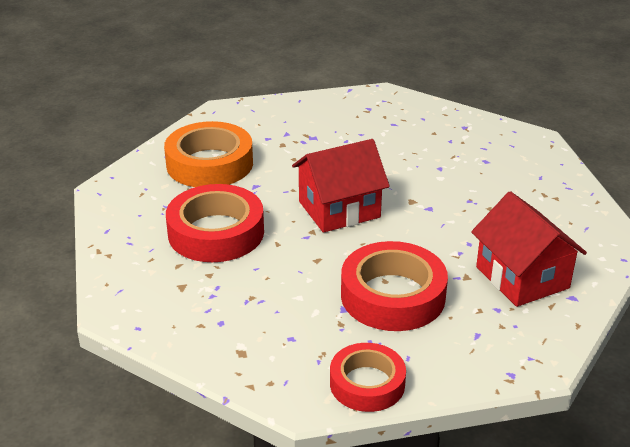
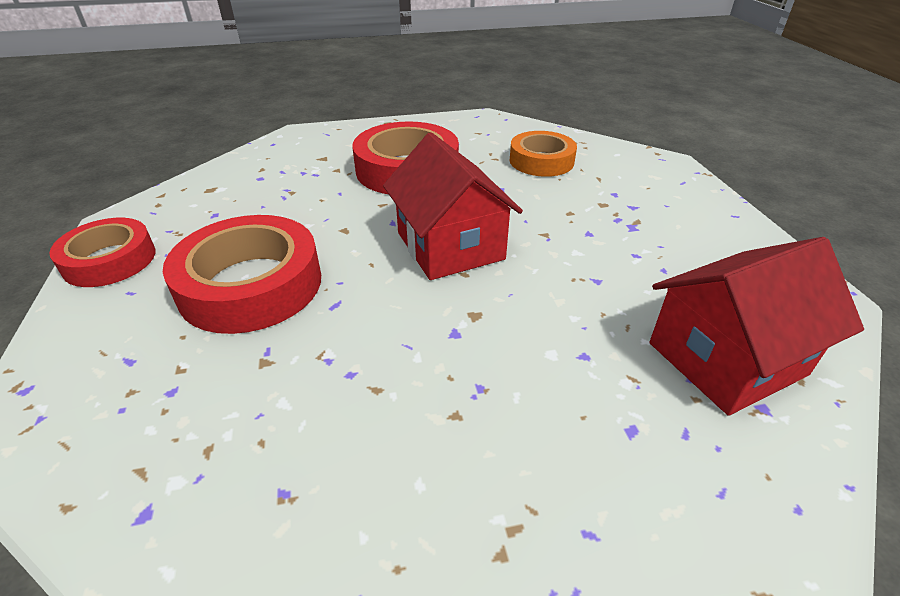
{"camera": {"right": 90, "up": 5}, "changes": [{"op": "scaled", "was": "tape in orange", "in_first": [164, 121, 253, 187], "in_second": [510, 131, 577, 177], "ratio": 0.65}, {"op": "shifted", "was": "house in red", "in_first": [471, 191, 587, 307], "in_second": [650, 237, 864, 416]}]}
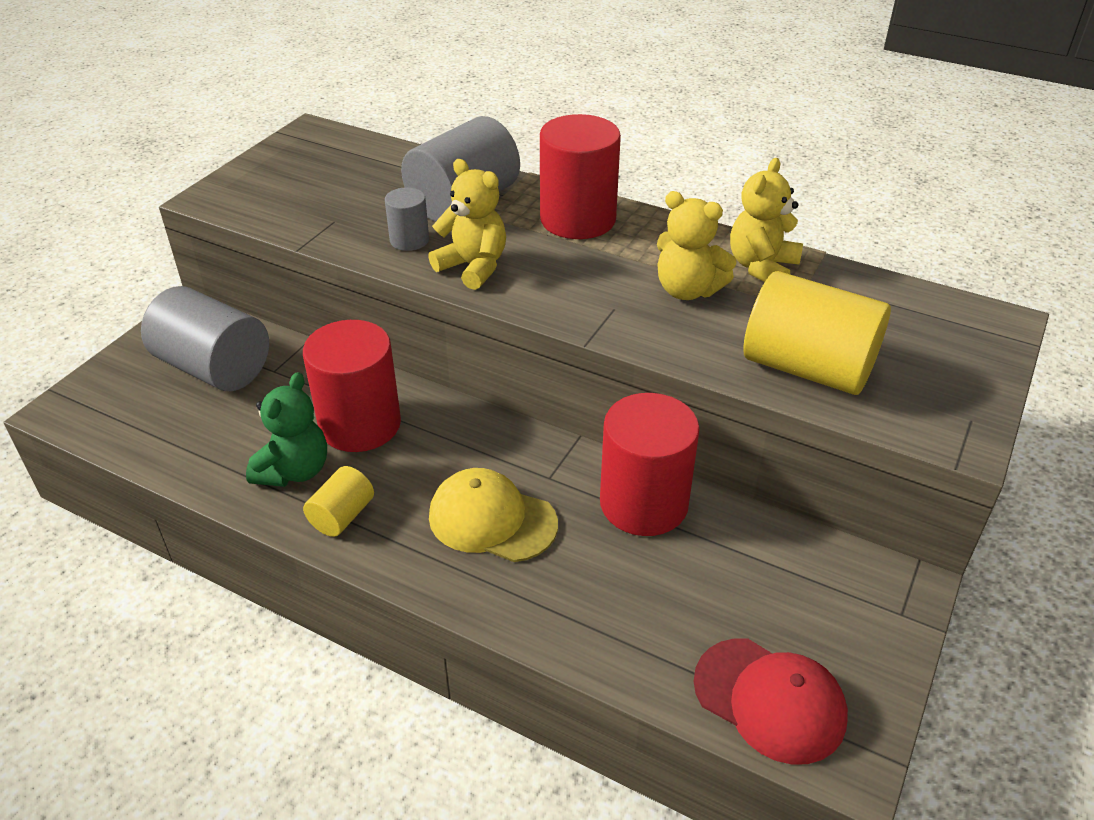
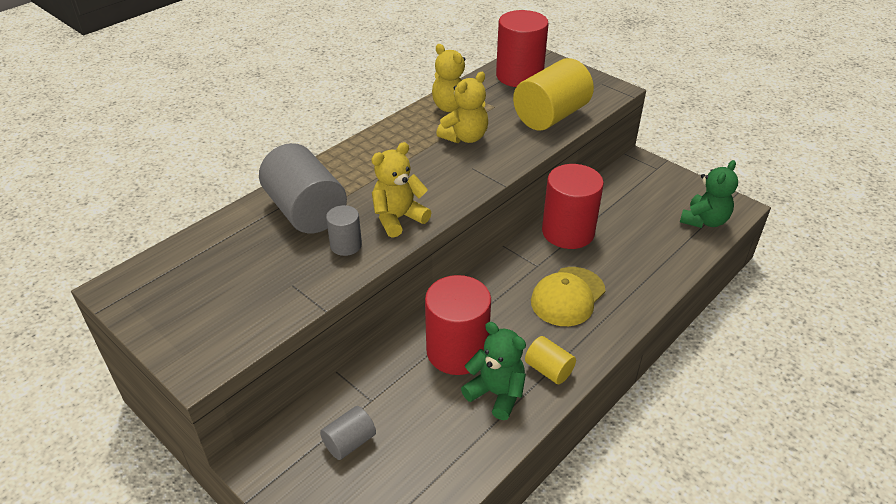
{"camera": {"right": -75, "up": 0}, "changes": [{"op": "scaled", "was": "cylinder in grey", "in_first": [141, 286, 269, 391], "in_second": [320, 406, 376, 460], "ratio": 0.5}, {"op": "shifted", "was": "cylinder in red", "in_first": [540, 114, 621, 239], "in_second": [496, 10, 549, 87]}, {"op": "swapped", "was": "cap in red", "now": "teddy bear in green", "in_first": [693, 638, 848, 765], "in_second": [680, 160, 738, 228]}]}
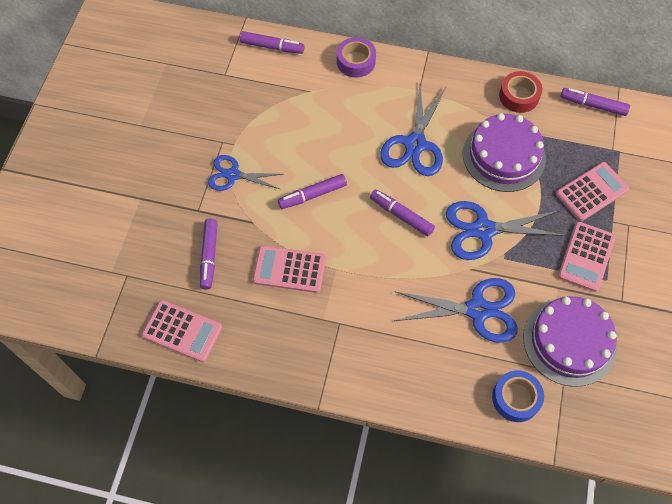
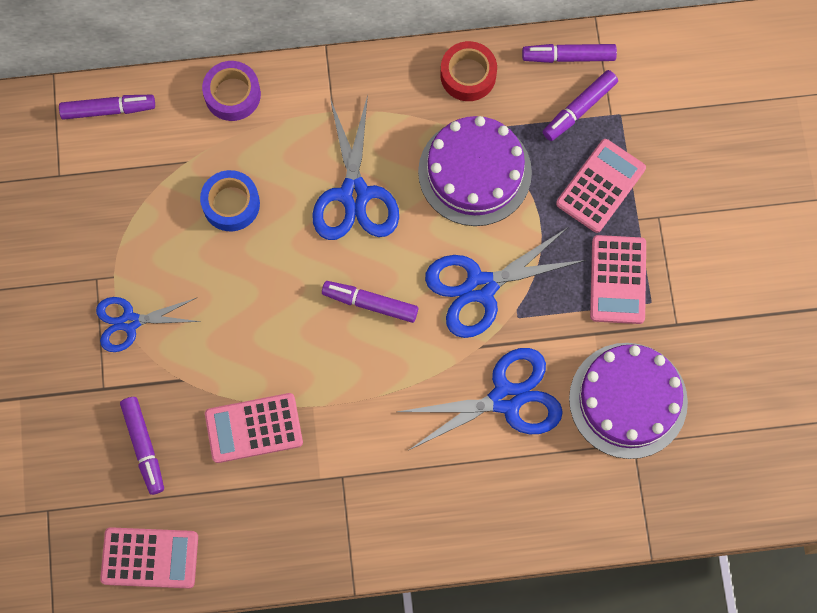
{"camera": {"right": -20, "up": 10}, "changes": [{"op": "shifted", "was": "marker in purple", "in_first": [278, 174, 347, 209], "in_second": [543, 70, 618, 141]}, {"op": "shifted", "was": "tape in blue", "in_first": [492, 370, 544, 422], "in_second": [200, 170, 260, 231]}]}
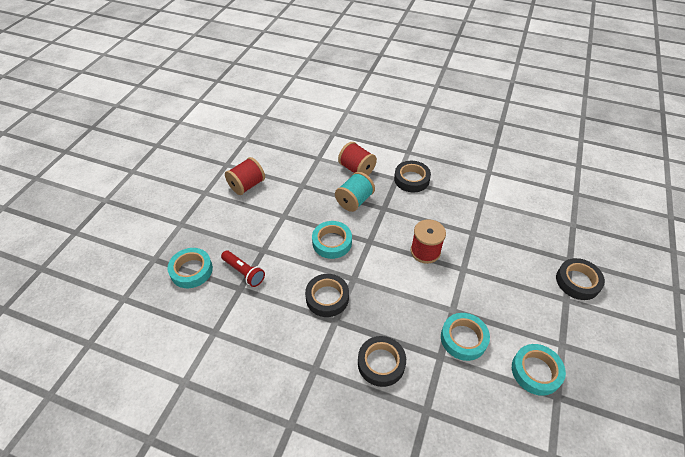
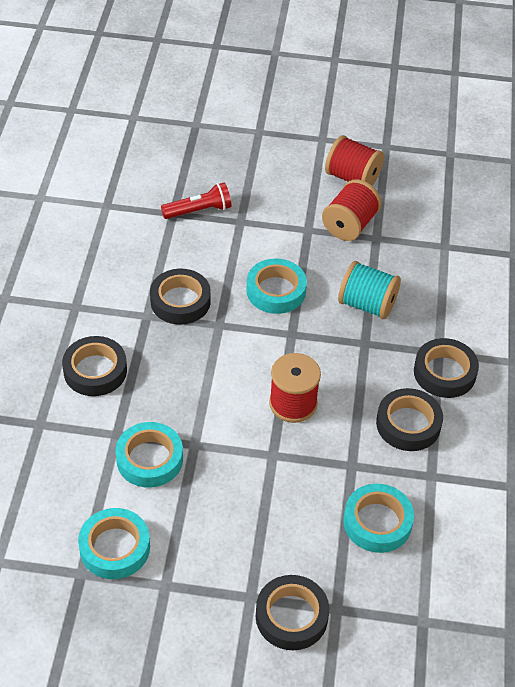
{"camera": {"right": 75, "up": 0}, "changes": [{"op": "shifted", "was": "tape in turquoise", "in_first": [167, 248, 213, 288], "in_second": [343, 484, 414, 553]}, {"op": "rotated", "was": "flashlight in red", "in_first": [221, 251, 265, 287], "in_second": [161, 182, 231, 219], "clockwise": -135}, {"op": "shifted", "was": "spool in red", "in_first": [338, 142, 377, 175], "in_second": [322, 179, 382, 241]}, {"op": "new", "now": "tape in black", "in_second": [376, 388, 443, 451]}]}
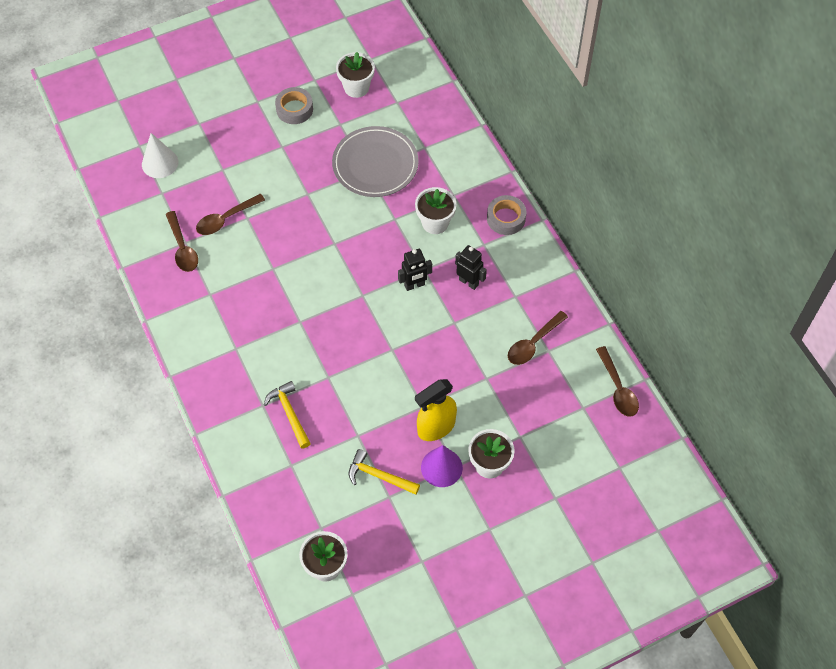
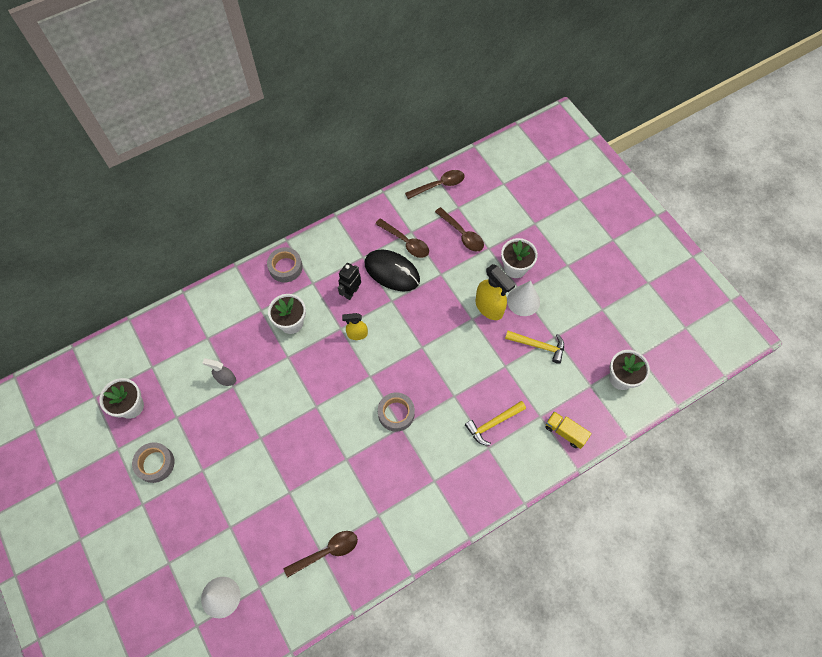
{"camera": {"right": -95, "up": 5}, "changes": [{"op": "shifted", "was": "spoon in brown", "in_first": [196, 194, 265, 235], "in_second": [435, 207, 484, 251]}, {"op": "swapped", "was": "plate in grey", "now": "spray bottle in grey", "in_first": [332, 126, 419, 197], "in_second": [202, 358, 236, 386]}, {"op": "rotated", "was": "hammer in yellow", "in_first": [349, 449, 420, 495], "in_second": [505, 331, 564, 364], "clockwise": -90}, {"op": "swapped", "was": "robot in black", "now": "spray bottle in yellow", "in_first": [398, 249, 432, 291], "in_second": [342, 313, 368, 340]}, {"op": "repainted", "was": "cone in purple", "now": "cone in white", "in_first": [421, 445, 463, 487], "in_second": [507, 281, 540, 316]}, {"op": "new", "now": "mouse in black", "in_second": [365, 249, 420, 291]}, {"op": "new", "now": "tape in grey", "in_second": [378, 393, 415, 432]}, {"op": "new", "now": "truck in yellow", "in_second": [546, 411, 592, 449]}]}
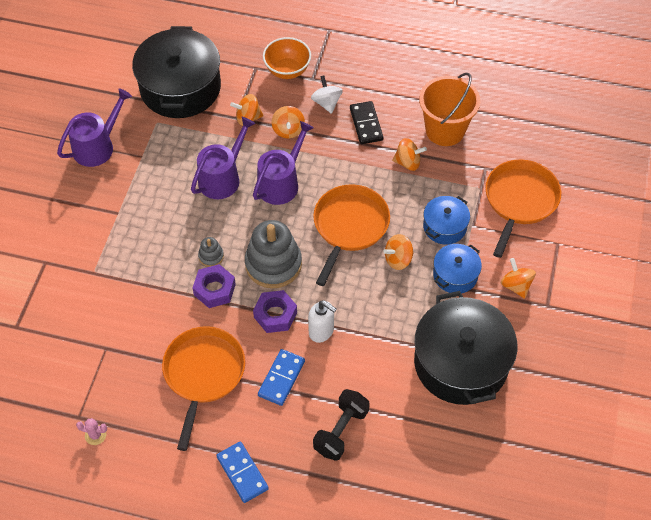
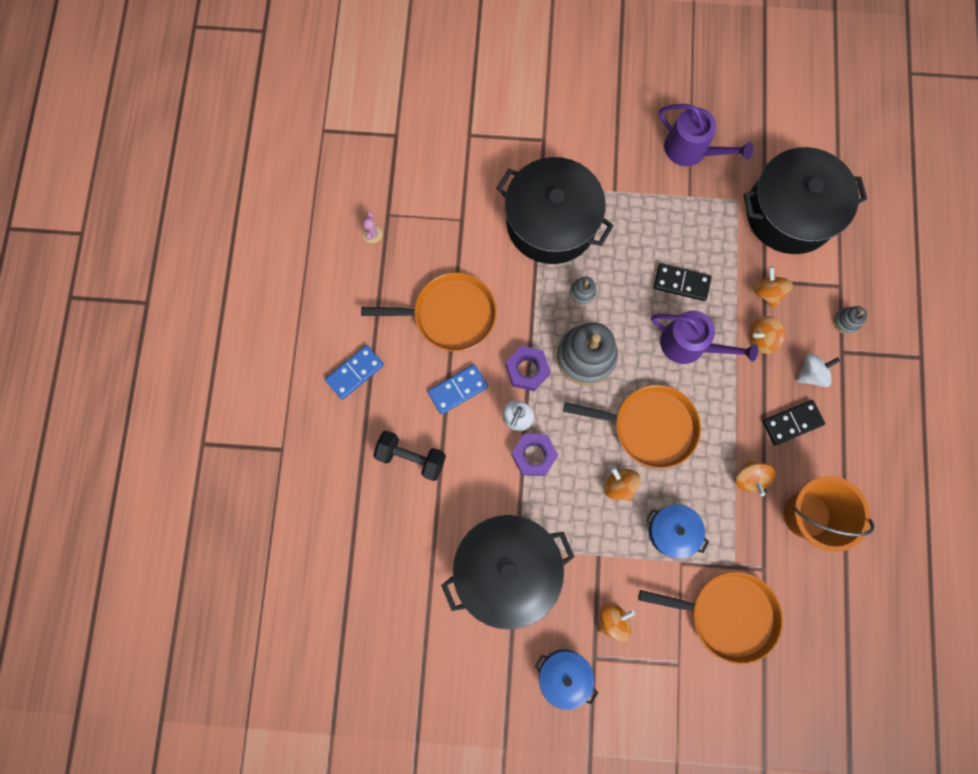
{"camera": {"right": 80, "up": 20}, "changes": [{"op": "swapped", "was": "watering can in purple", "now": "domino in black", "in_first": [191, 117, 255, 199], "in_second": [653, 263, 712, 301]}, {"op": "shifted", "was": "nut in purple", "in_first": [193, 264, 236, 308], "in_second": [511, 434, 558, 476]}, {"op": "rotated", "was": "domino in blue", "in_first": [258, 349, 305, 406], "in_second": [428, 364, 488, 415], "clockwise": -45}, {"op": "swapped", "was": "bowl in orange", "now": "stacking toy in grey", "in_first": [263, 37, 311, 79], "in_second": [833, 306, 867, 334]}, {"op": "shifted", "was": "pot in blue", "in_first": [433, 244, 482, 294], "in_second": [535, 649, 599, 710]}, {"op": "new", "now": "pot in black", "in_second": [496, 157, 614, 264]}]}
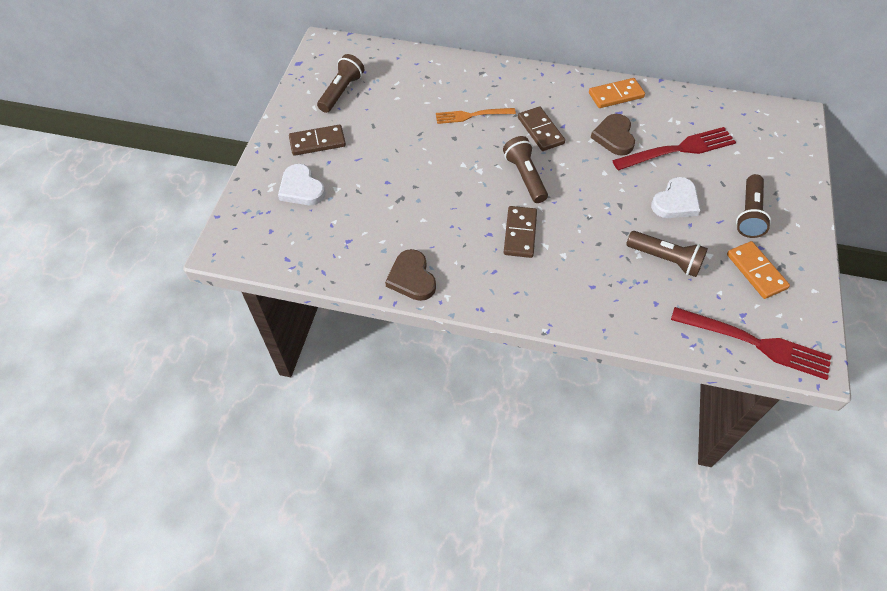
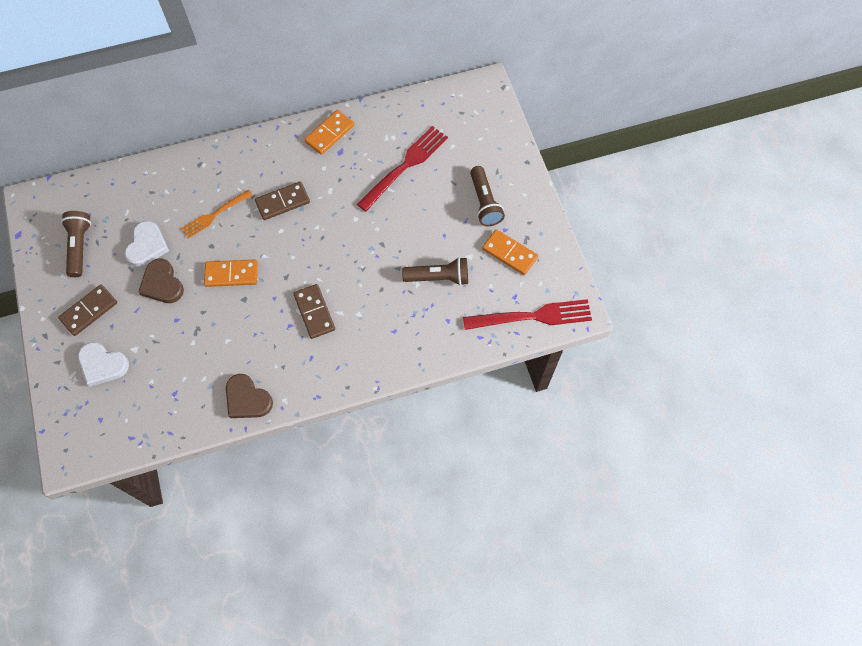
{"camera": {"right": -30, "up": 10}, "changes": [{"op": "gone", "was": "flashlight in brown", "in_first": [503, 136, 548, 203]}, {"op": "rotated", "was": "domino in brown", "in_first": [518, 106, 565, 151], "in_second": [255, 181, 310, 220], "clockwise": -60}, {"op": "shifted", "was": "heart in brown", "in_first": [591, 114, 635, 156], "in_second": [138, 259, 184, 303]}, {"op": "shifted", "was": "heart in white", "in_first": [651, 177, 701, 218], "in_second": [125, 221, 169, 267]}, {"op": "new", "now": "domino in orange", "in_second": [204, 259, 258, 287]}]}
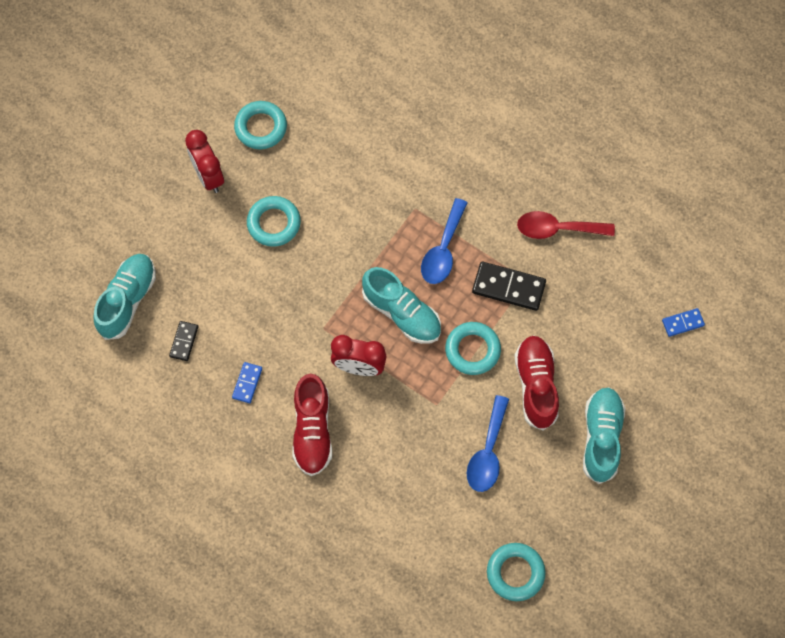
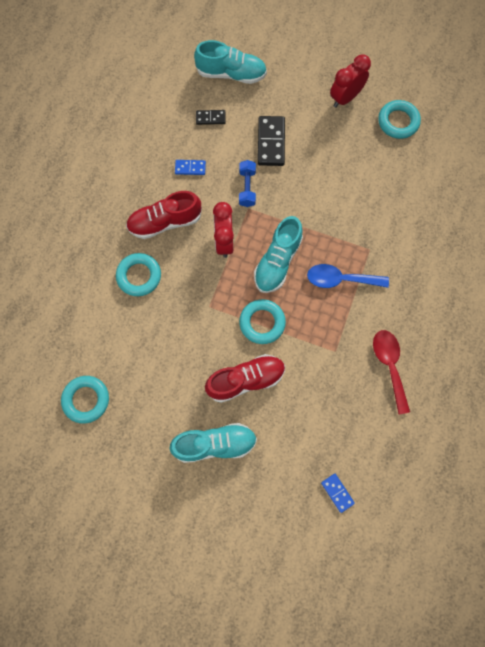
{"camera": {"right": 75, "up": 5}, "changes": [{"op": "shifted", "was": "ring in turquoise", "in_first": [247, 196, 301, 247], "in_second": [116, 253, 161, 296]}, {"op": "gone", "was": "spoon in blue", "in_first": [467, 395, 509, 492]}, {"op": "shifted", "was": "domino in black", "in_first": [472, 262, 546, 311], "in_second": [258, 116, 285, 166]}, {"op": "new", "now": "dumbbell in blue", "in_second": [239, 160, 256, 207]}]}
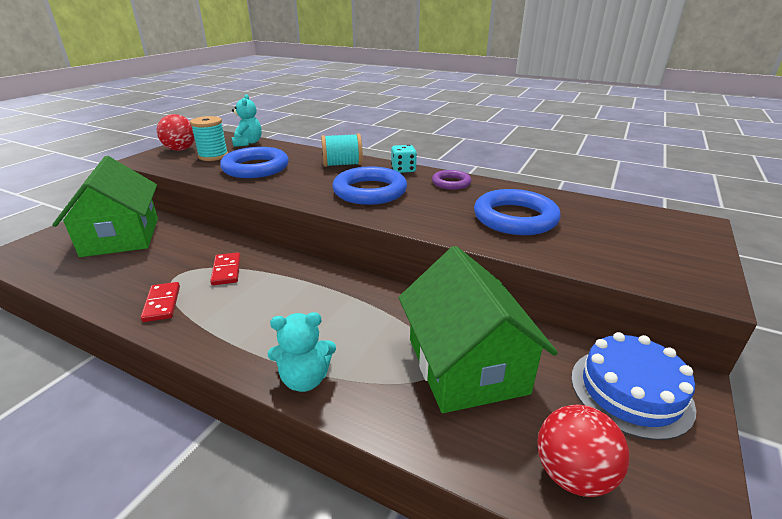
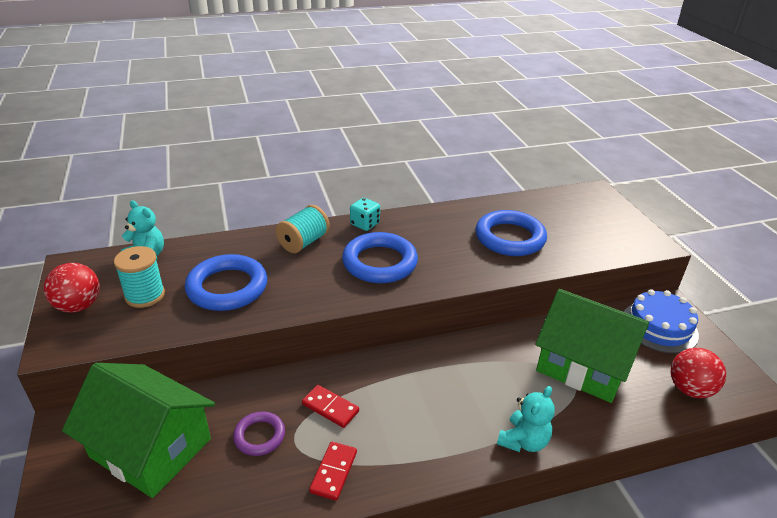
{"camera": {"right": -45, "up": 5}, "changes": [{"op": "rotated", "was": "domino in red", "in_first": [141, 282, 180, 322], "in_second": [309, 442, 357, 501], "clockwise": 75}, {"op": "shifted", "was": "ring in purple", "in_first": [432, 170, 472, 190], "in_second": [233, 411, 285, 456]}]}
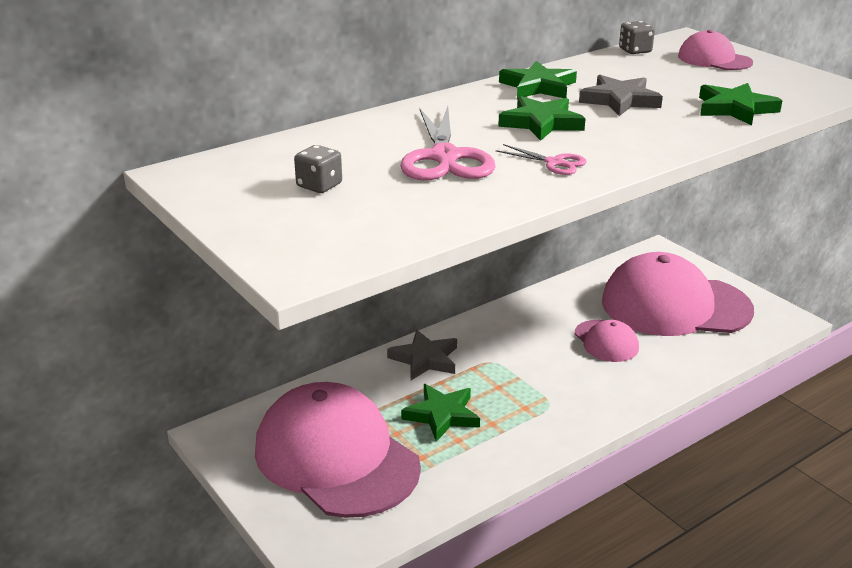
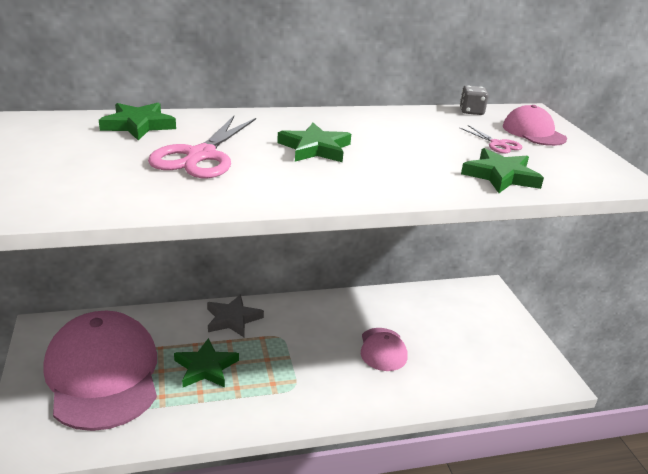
{"camera": {"right": 20, "up": 0}, "changes": [{"op": "gone", "was": "dice in grey", "in_first": [294, 145, 342, 193]}, {"op": "shifted", "was": "scissors in pink", "in_first": [496, 144, 587, 175], "in_second": [460, 125, 523, 154]}, {"op": "shifted", "was": "star in green", "in_first": [499, 61, 577, 99], "in_second": [99, 103, 176, 140]}, {"op": "gone", "was": "star in grey", "in_first": [579, 75, 663, 116]}, {"op": "gone", "was": "cap in pink", "in_first": [602, 252, 754, 336]}]}
